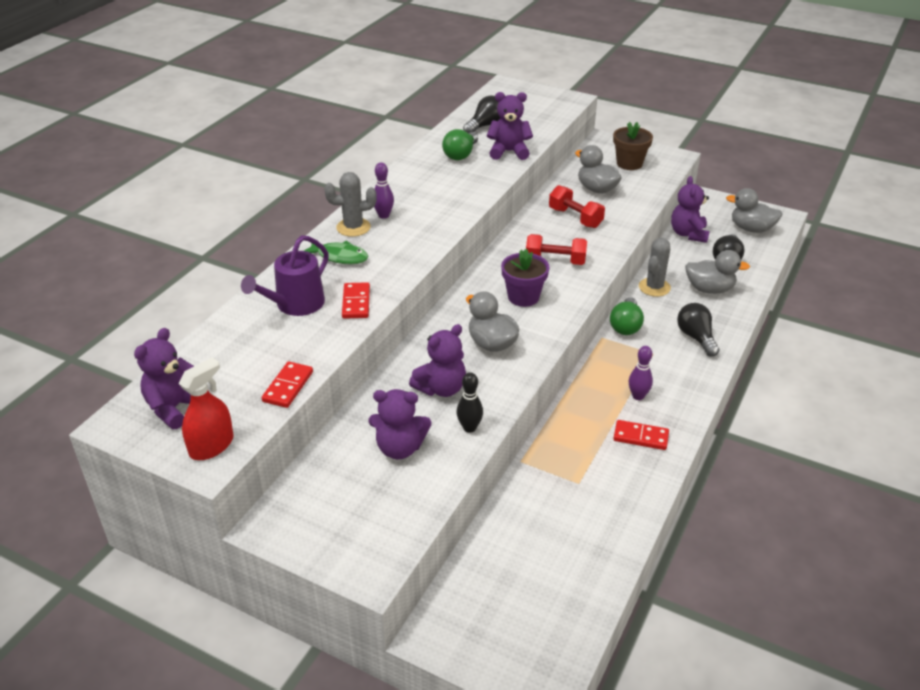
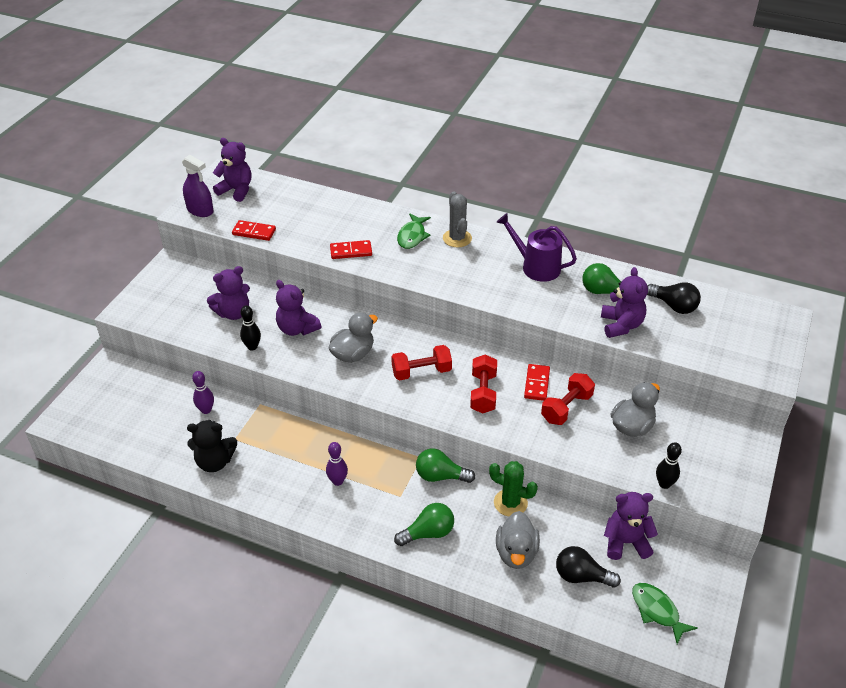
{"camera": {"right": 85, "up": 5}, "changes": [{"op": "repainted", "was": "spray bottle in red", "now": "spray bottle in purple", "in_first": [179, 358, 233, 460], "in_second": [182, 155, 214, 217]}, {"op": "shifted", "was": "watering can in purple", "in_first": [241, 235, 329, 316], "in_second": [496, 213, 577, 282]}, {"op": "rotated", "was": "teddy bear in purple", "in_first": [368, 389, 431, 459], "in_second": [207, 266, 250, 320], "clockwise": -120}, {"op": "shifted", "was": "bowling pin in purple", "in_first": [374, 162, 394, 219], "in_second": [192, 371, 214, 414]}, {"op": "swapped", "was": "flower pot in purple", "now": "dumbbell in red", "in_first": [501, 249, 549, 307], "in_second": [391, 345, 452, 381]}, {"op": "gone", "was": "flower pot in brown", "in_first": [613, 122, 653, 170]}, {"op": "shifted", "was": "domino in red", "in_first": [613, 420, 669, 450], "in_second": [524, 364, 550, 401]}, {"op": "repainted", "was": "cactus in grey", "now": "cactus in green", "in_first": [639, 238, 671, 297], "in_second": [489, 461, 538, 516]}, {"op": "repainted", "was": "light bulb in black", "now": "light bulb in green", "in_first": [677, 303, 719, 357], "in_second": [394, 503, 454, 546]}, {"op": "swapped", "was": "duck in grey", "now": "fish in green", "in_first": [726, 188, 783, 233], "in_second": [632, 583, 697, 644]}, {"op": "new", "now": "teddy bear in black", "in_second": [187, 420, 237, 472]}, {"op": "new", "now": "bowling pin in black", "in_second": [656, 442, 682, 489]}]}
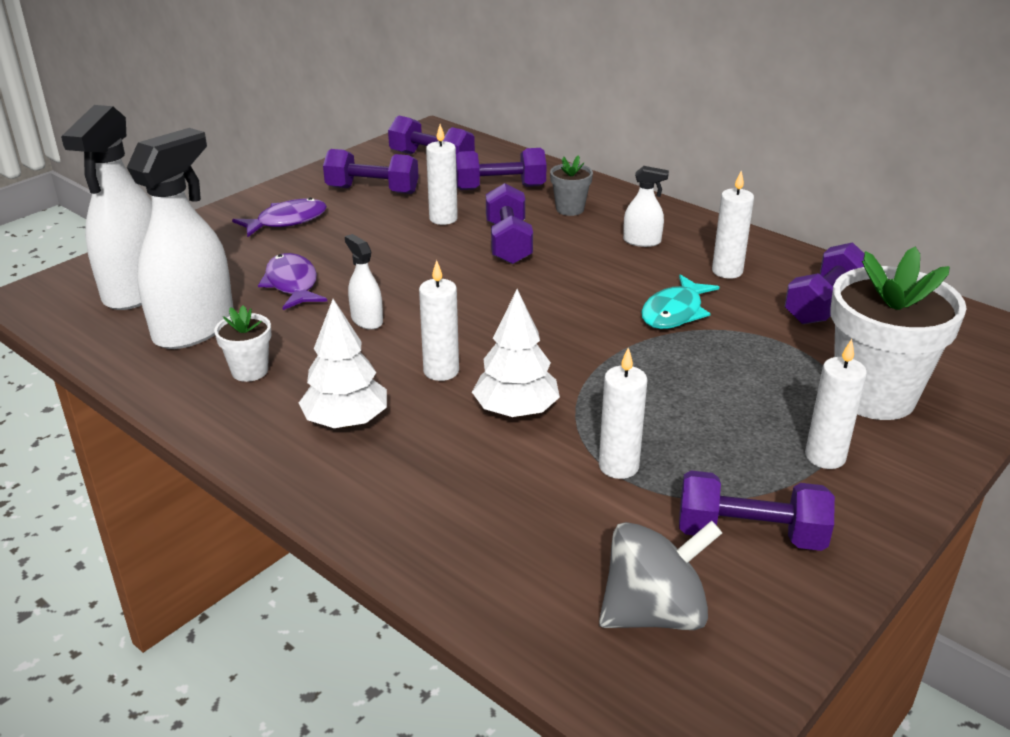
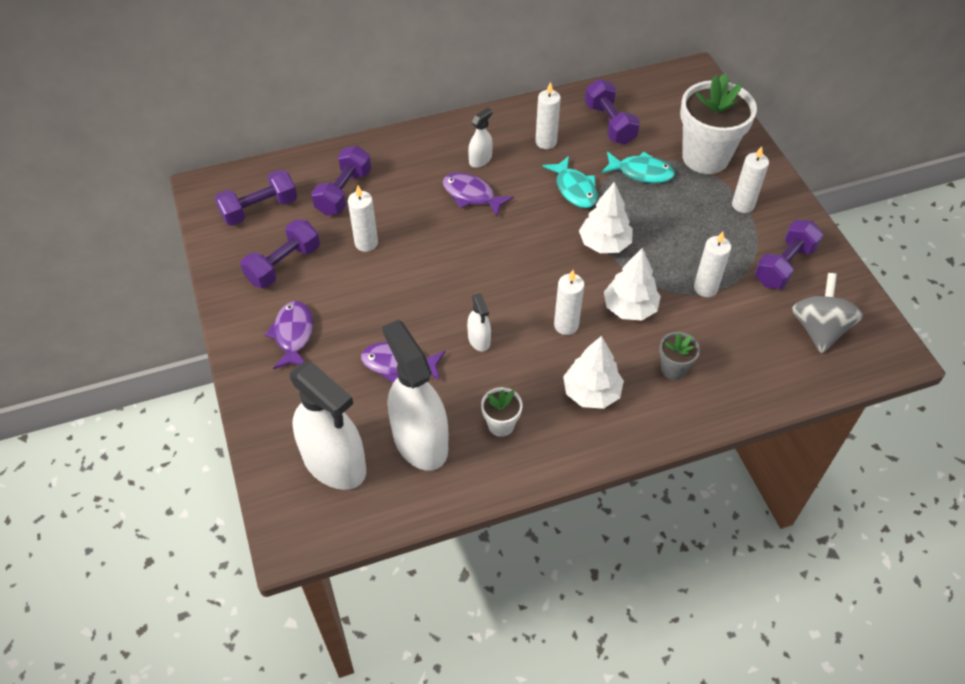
{"camera": {"right": -60, "up": 20}, "changes": [{"op": "rotated", "was": "spray bottle in white", "in_first": [345, 234, 383, 330], "in_second": [467, 293, 491, 352], "clockwise": -105}, {"op": "gone", "was": "dumbbell in purple", "in_first": [486, 183, 533, 264]}, {"op": "shifted", "was": "flower pot in grey", "in_first": [550, 155, 593, 216], "in_second": [659, 332, 700, 380]}, {"op": "new", "now": "fish in purple", "in_second": [443, 173, 514, 217]}, {"op": "new", "now": "tree in white", "in_second": [579, 182, 633, 253]}, {"op": "new", "now": "fish in turquoise", "in_second": [601, 152, 675, 183]}]}
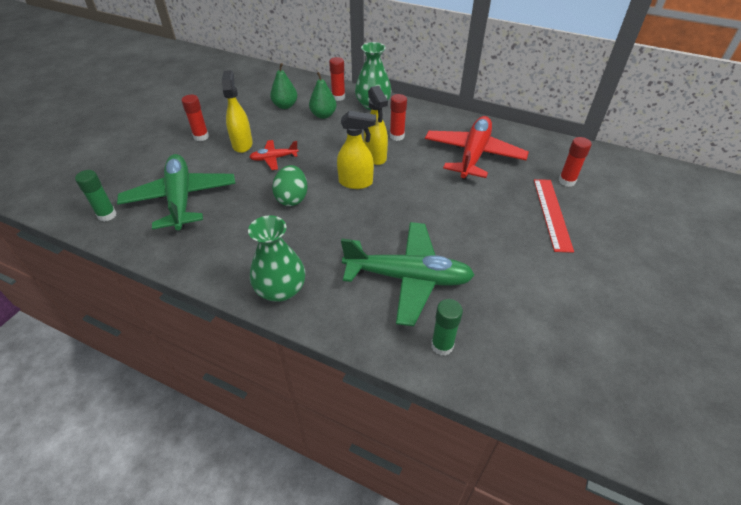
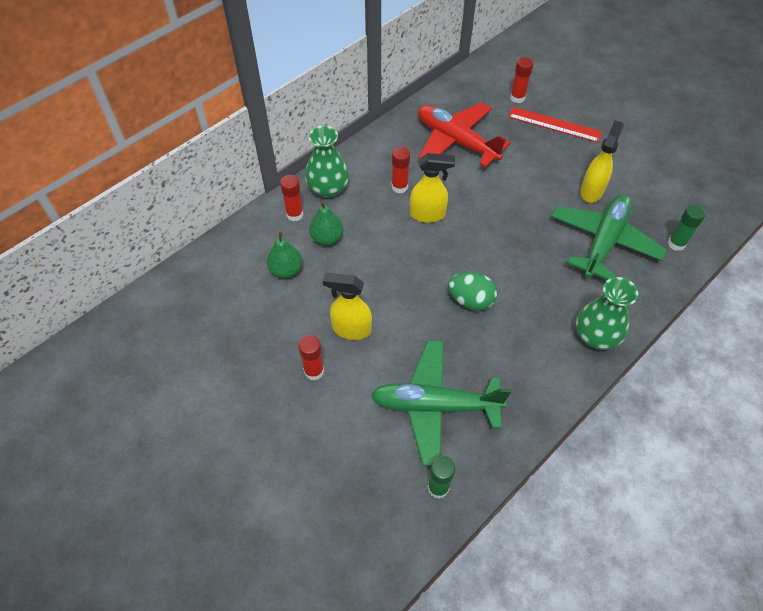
{"camera": {"right": -70, "up": 10}, "changes": [{"op": "gone", "was": "plane in red", "in_first": [249, 140, 299, 170]}, {"op": "shifted", "was": "spray bottle in yellow", "in_first": [337, 111, 376, 189], "in_second": [580, 120, 624, 203]}]}
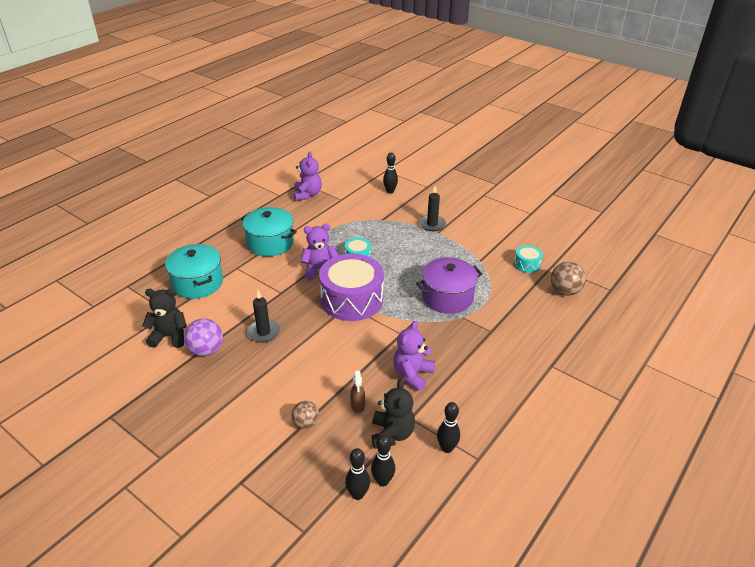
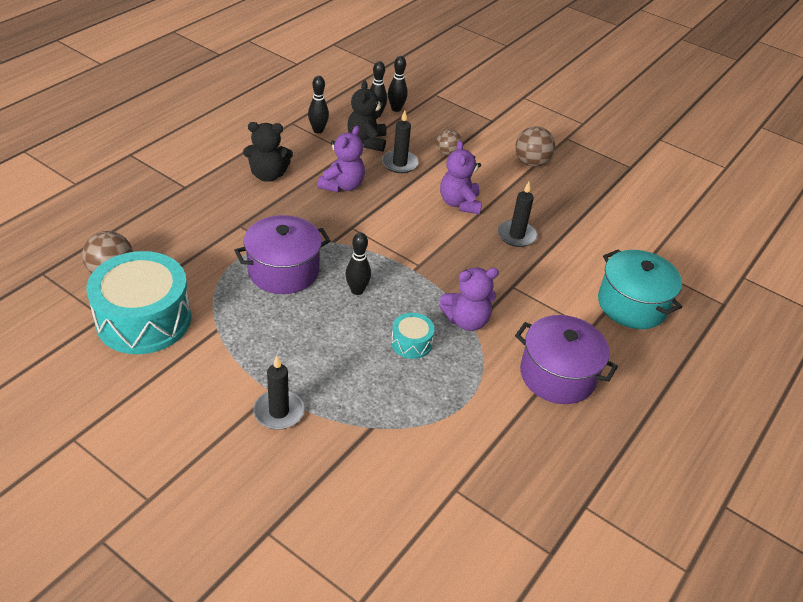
{"camera": {"right": 175, "up": 5}, "changes": [{"op": "shifted", "was": "teddy bear in black", "in_first": [142, 289, 187, 348], "in_second": [243, 122, 293, 182]}, {"op": "gone", "was": "ball in purple", "in_first": [184, 318, 223, 356]}, {"op": "repainted", "was": "pot in turquoise", "now": "pot in purple", "in_first": [241, 207, 297, 256], "in_second": [515, 315, 618, 404]}, {"op": "shifted", "was": "teddy bear in purple", "in_first": [294, 152, 322, 201], "in_second": [440, 140, 482, 214]}, {"op": "gone", "was": "drum in purple", "in_first": [319, 254, 384, 321]}, {"op": "swapped", "was": "spray bottle in brown", "now": "candle in black", "in_first": [350, 370, 365, 413], "in_second": [382, 110, 419, 173]}, {"op": "shifted", "was": "bowling pin in black", "in_first": [383, 153, 398, 194], "in_second": [346, 232, 371, 295]}, {"op": "scaled", "was": "drum in turquoise", "in_first": [514, 245, 543, 273], "in_second": [87, 251, 191, 354], "ratio": 2.22}, {"op": "new", "now": "ball in brown", "in_second": [515, 126, 555, 167]}]}
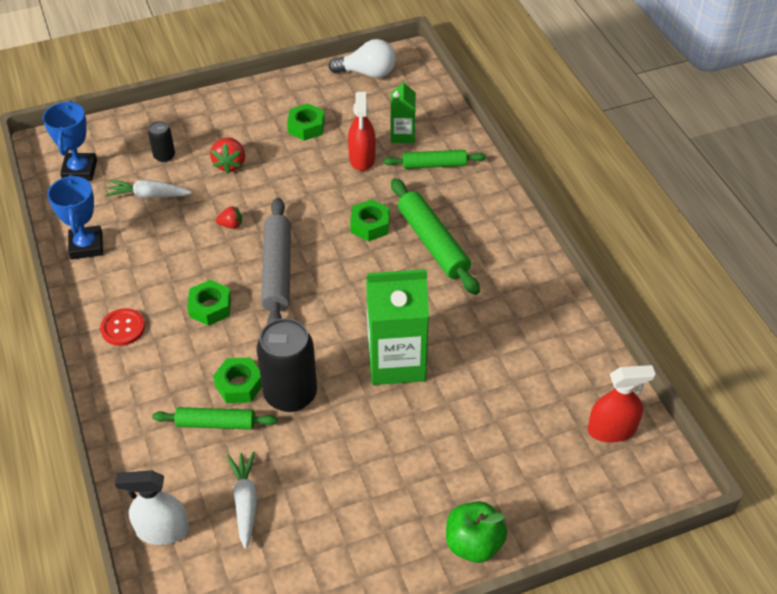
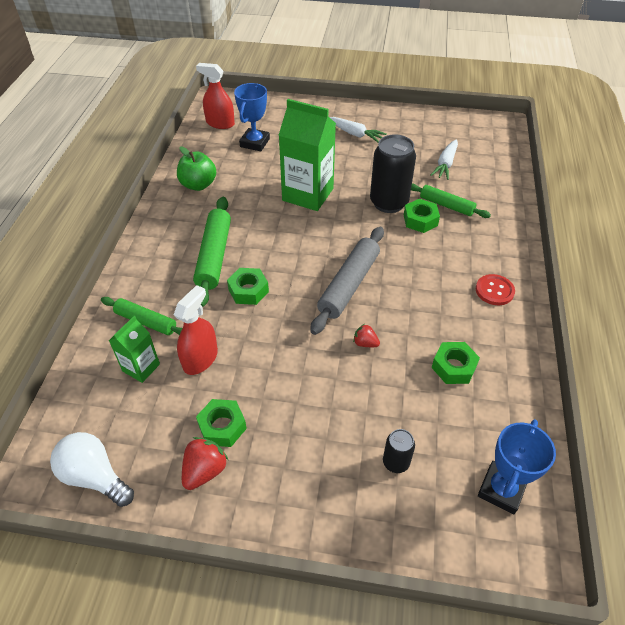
{"camera": {"right": -150, "up": 0}, "changes": [{"op": "shifted", "was": "trophy in blue", "in_first": [47, 174, 103, 260], "in_second": [234, 83, 270, 151]}, {"op": "shifted", "was": "carrot in white", "in_first": [105, 180, 192, 198], "in_second": [330, 117, 387, 143]}, {"op": "gone", "was": "spray bottle in white", "in_first": [115, 470, 189, 545]}, {"op": "shifted", "was": "nut in green", "in_first": [187, 280, 231, 326], "in_second": [432, 342, 480, 384]}, {"op": "shifted", "was": "strawberry in red", "in_first": [210, 137, 245, 173], "in_second": [182, 437, 228, 490]}, {"op": "shifted", "was": "apple in green", "in_first": [446, 501, 507, 563], "in_second": [177, 147, 216, 191]}]}
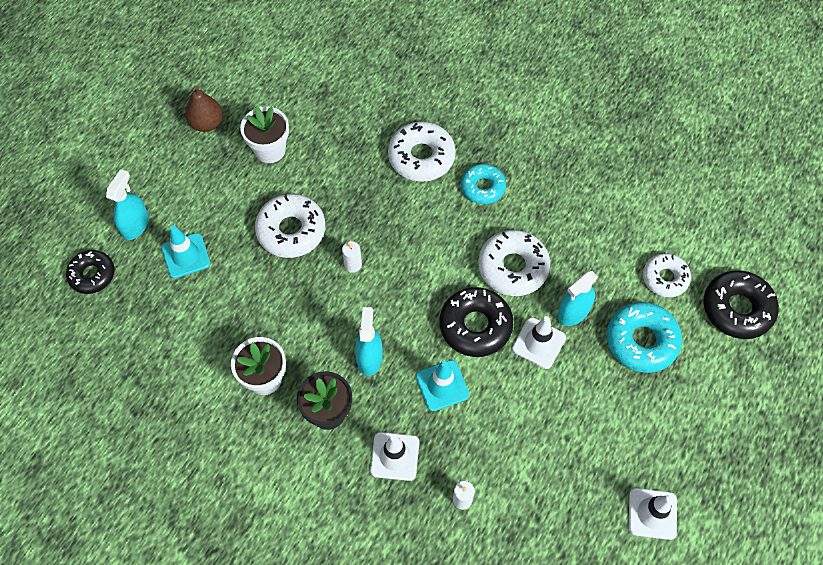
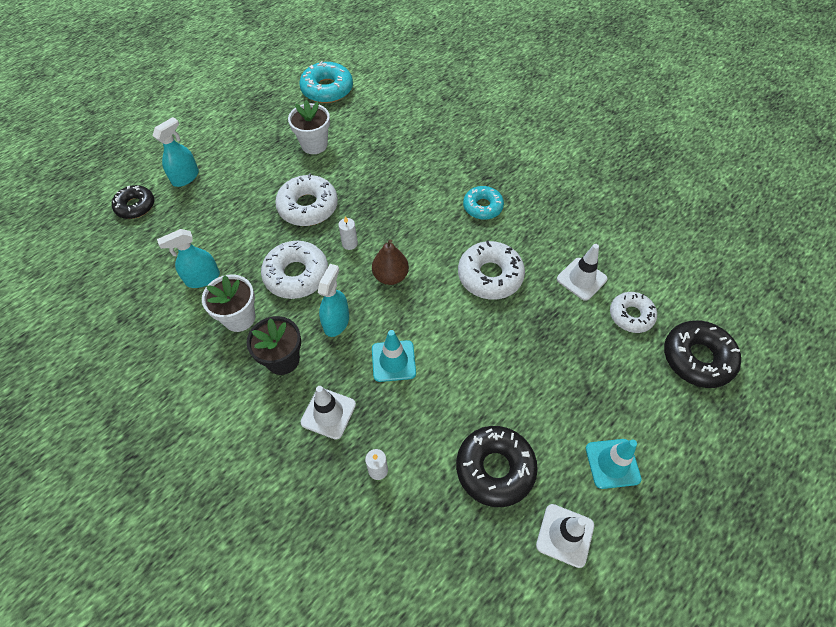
{"camera": {"right": 15, "up": -5}, "changes": [{"op": "shifted", "was": "traffic cone in turquoise", "in_first": [162, 225, 210, 279], "in_second": [586, 439, 642, 489]}, {"op": "shifted", "was": "pear in brown", "in_first": [185, 86, 223, 132], "in_second": [372, 239, 409, 285]}, {"op": "shifted", "was": "donut in white", "in_first": [388, 121, 456, 182], "in_second": [261, 241, 328, 299]}, {"op": "shifted", "was": "donut in black", "in_first": [440, 287, 513, 357], "in_second": [456, 426, 538, 507]}, {"op": "shifted", "was": "traffic cone in white", "in_first": [512, 316, 566, 369], "in_second": [557, 244, 608, 301]}, {"op": "shifted", "was": "spray bottle in turquoise", "in_first": [558, 271, 598, 326], "in_second": [157, 229, 220, 288]}, {"op": "shifted", "was": "donut in turquoise", "in_first": [607, 302, 682, 373], "in_second": [299, 61, 353, 103]}]}
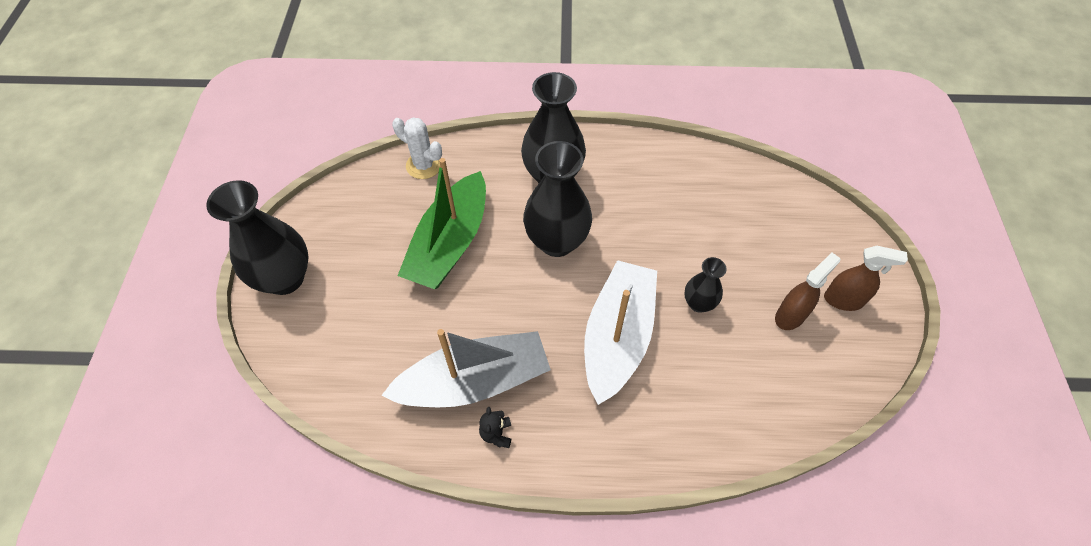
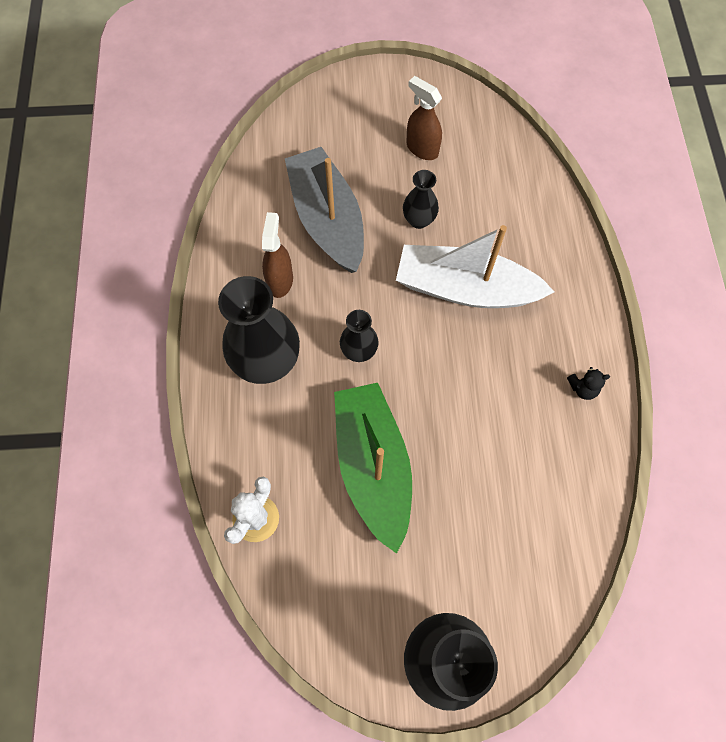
{"camera": {"right": -95, "up": 10}, "changes": [{"op": "shifted", "was": "boat in grey", "in_first": [381, 329, 551, 407], "in_second": [285, 147, 364, 273]}, {"op": "rotated", "was": "boat in green", "in_first": [397, 158, 486, 289], "in_second": [334, 383, 412, 554], "clockwise": -120}, {"op": "scaled", "was": "vase in black", "in_first": [523, 141, 592, 257], "in_second": [340, 310, 379, 362], "ratio": 0.52}, {"op": "shifted", "was": "spray bottle in brown", "in_first": [824, 246, 908, 311], "in_second": [262, 212, 293, 298]}]}
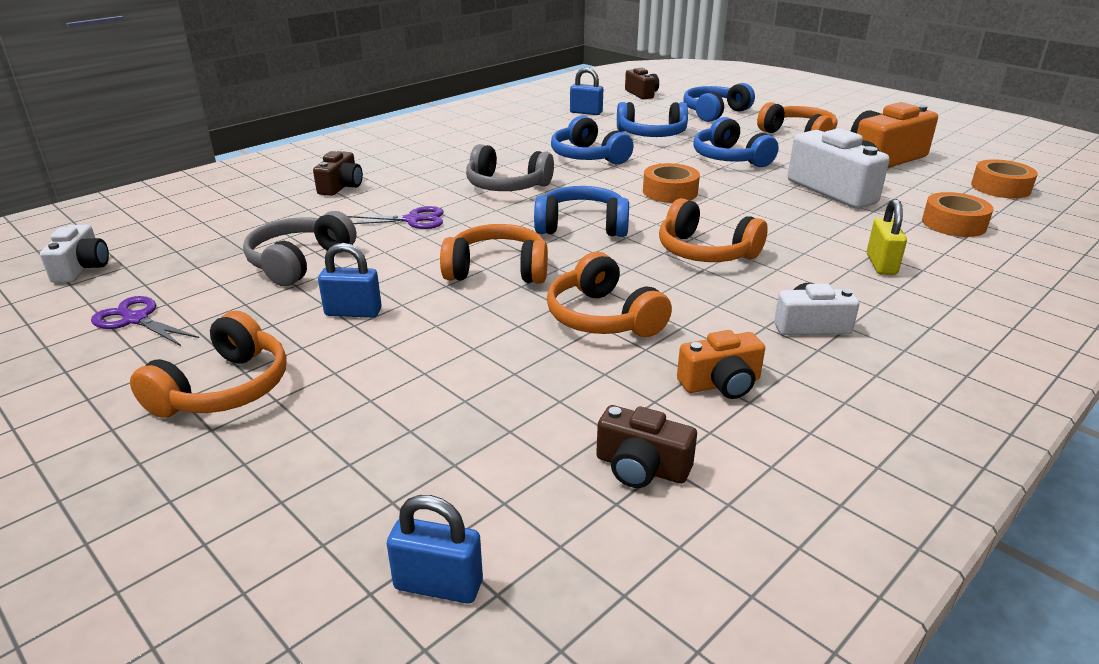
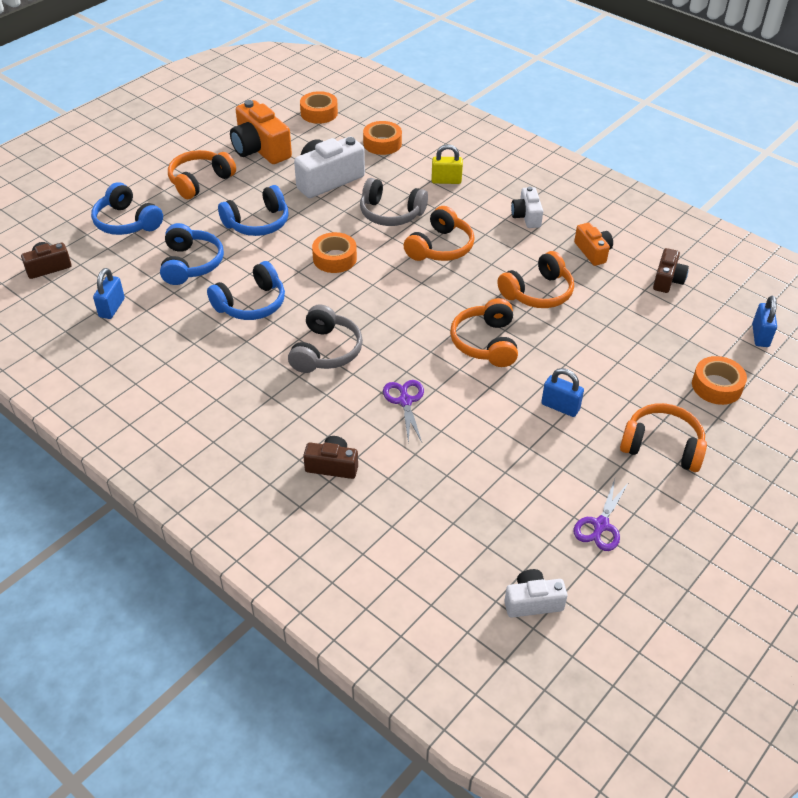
{"camera": {"right": -95, "up": 15}, "changes": [{"op": "shifted", "was": "headphones in grey", "in_first": [243, 211, 356, 286], "in_second": [360, 178, 428, 226]}, {"op": "rotated", "was": "padlock in blue", "in_first": [318, 243, 382, 318], "in_second": [541, 368, 584, 417], "clockwise": -60}, {"op": "gone", "was": "headphones in blue", "in_first": [534, 186, 629, 237]}, {"op": "new", "now": "tape in orange", "in_second": [692, 356, 747, 405]}]}
